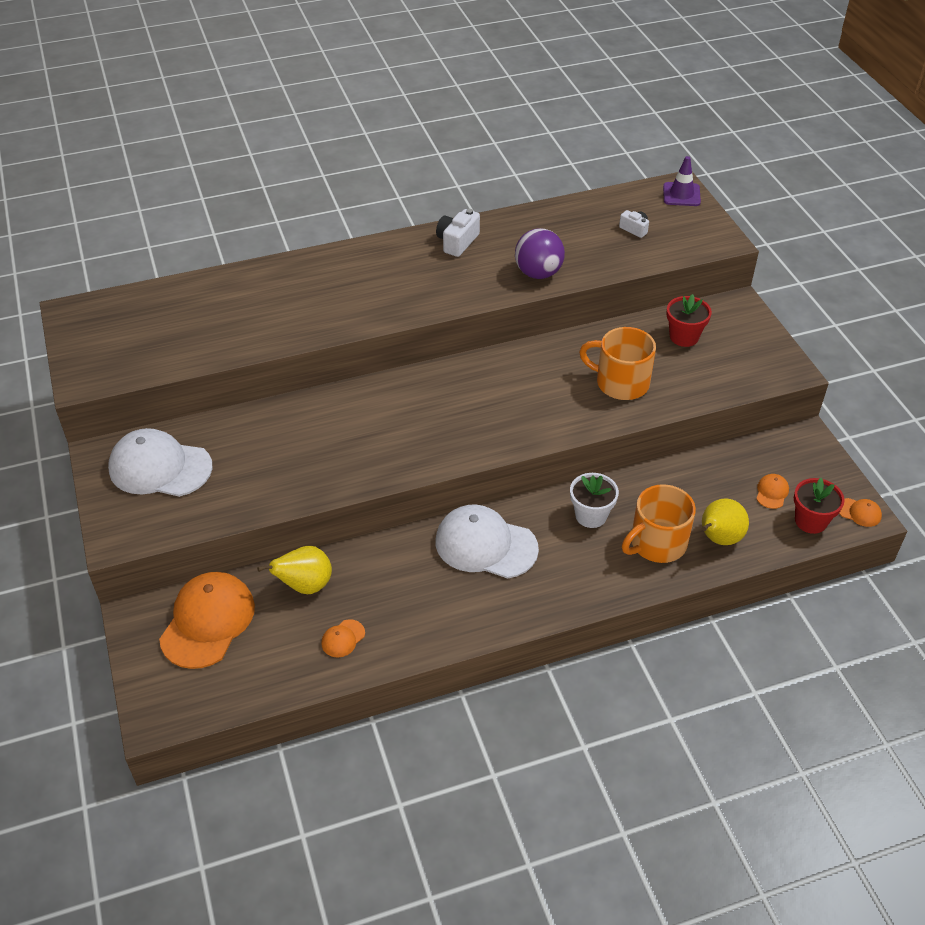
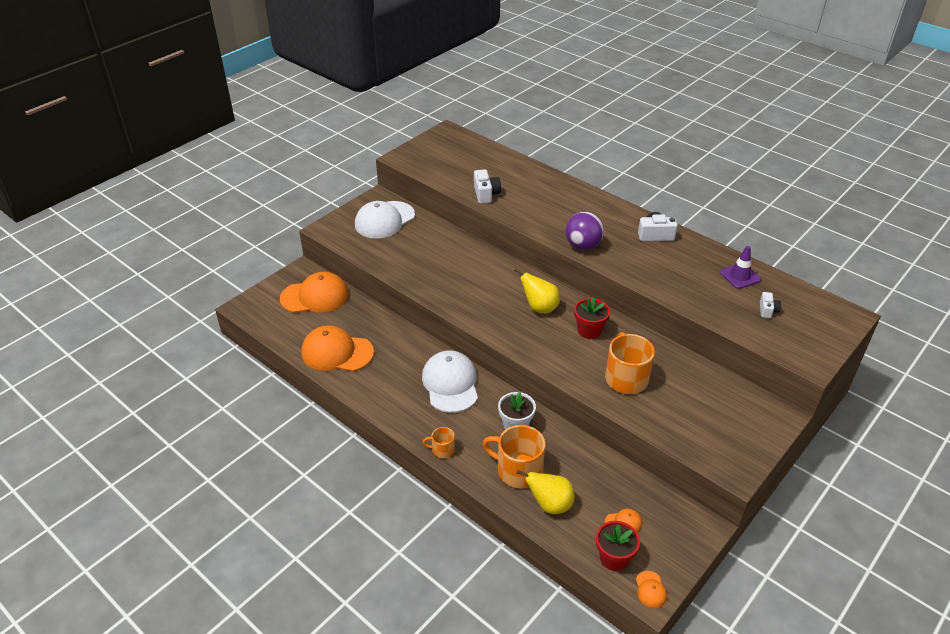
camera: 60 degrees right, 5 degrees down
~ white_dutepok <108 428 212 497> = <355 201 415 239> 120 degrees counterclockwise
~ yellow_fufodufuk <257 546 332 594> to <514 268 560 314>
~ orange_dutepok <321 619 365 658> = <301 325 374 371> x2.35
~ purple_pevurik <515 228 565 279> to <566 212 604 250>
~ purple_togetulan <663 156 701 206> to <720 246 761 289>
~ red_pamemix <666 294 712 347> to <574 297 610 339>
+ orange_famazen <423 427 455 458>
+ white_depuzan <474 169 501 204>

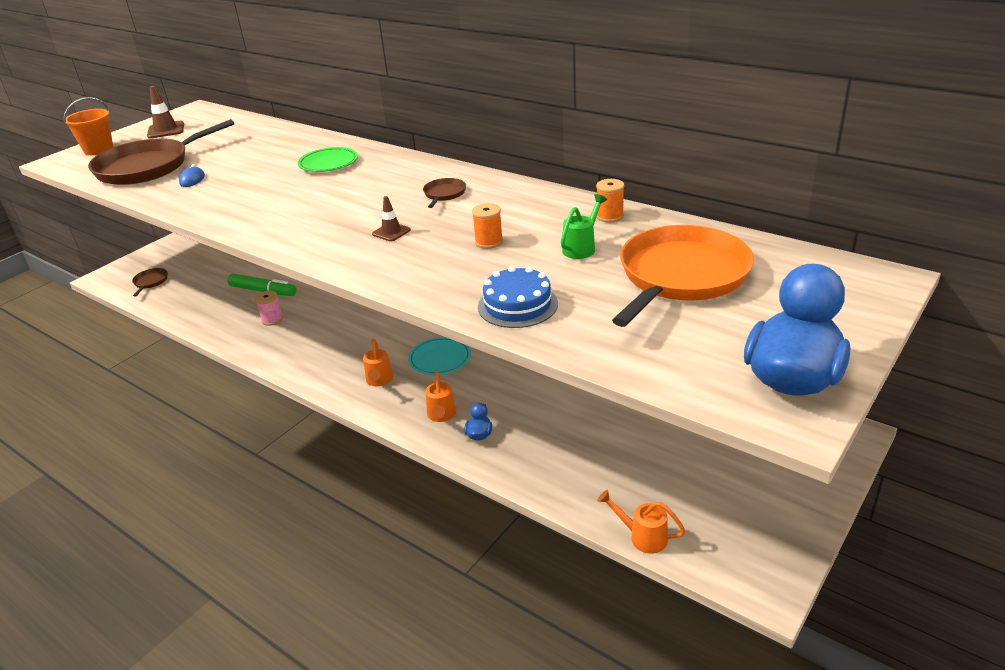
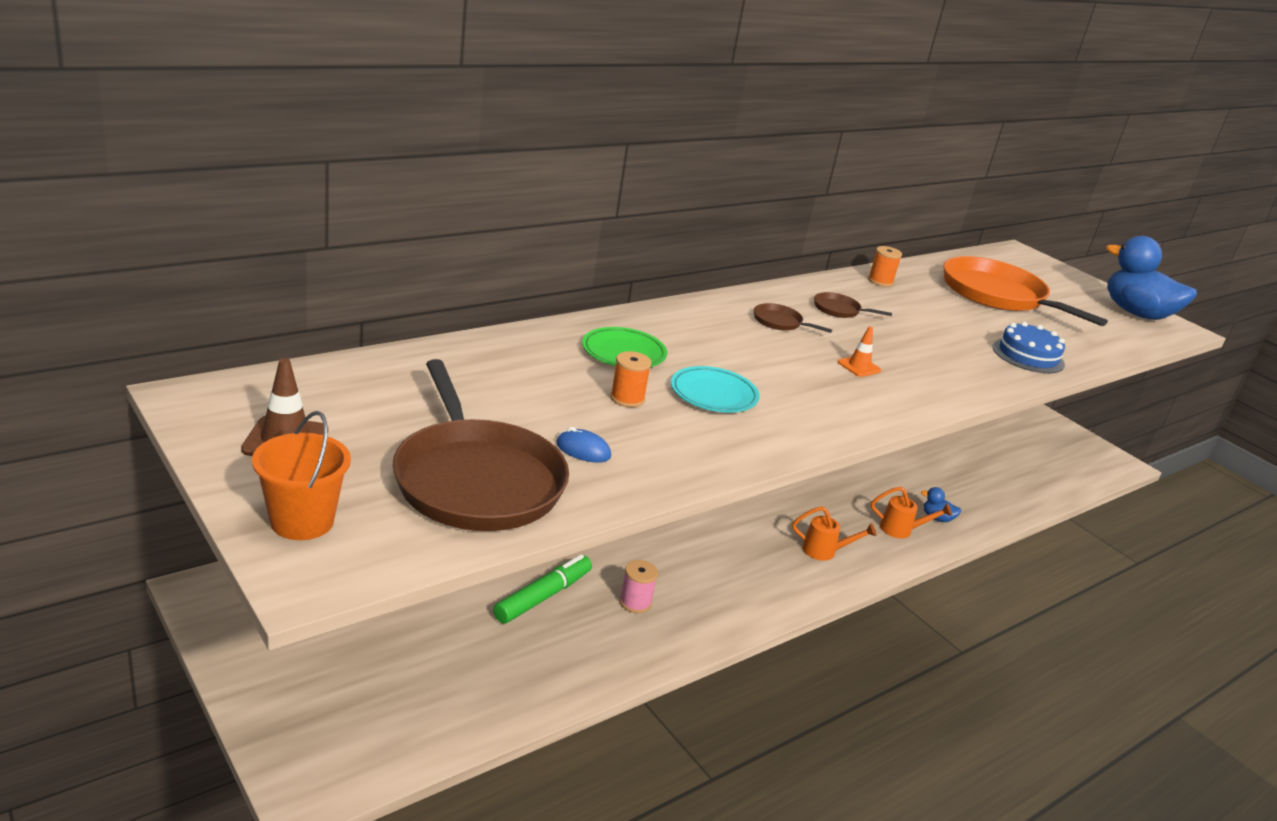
camera: 80 degrees left, 5 degrees down
~ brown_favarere <132 268 168 297> to <814 292 892 318>
~ brown_togetulan <372 196 411 241> to orange_togetulan <838 327 881 377>
~ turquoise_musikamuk <408 337 471 375> to <671 366 760 413>
~ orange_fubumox <472 203 503 249> to <610 351 652 407>
- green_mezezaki <561 194 607 259>
- orange_mezezaki <597 490 686 554>

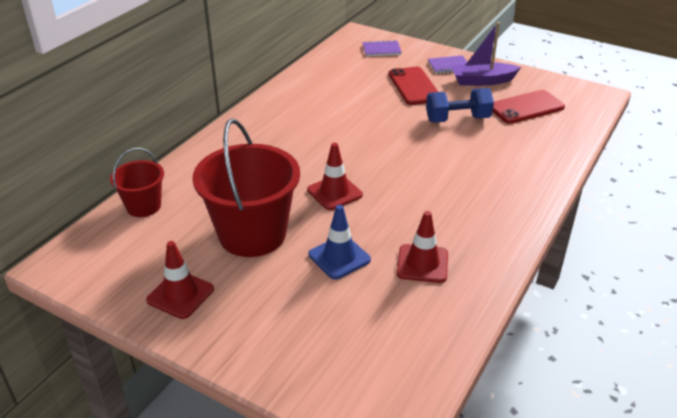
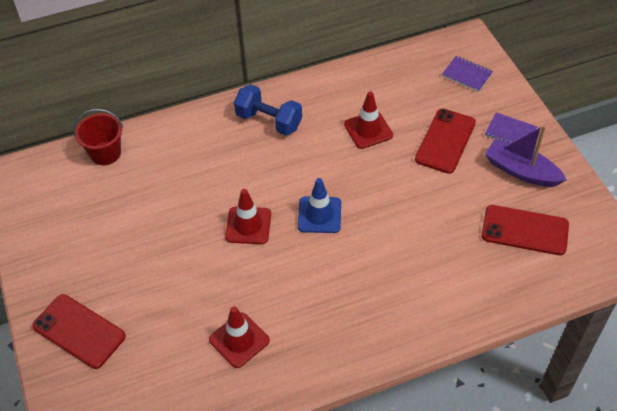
camera: 40 degrees right, 15 degrees up
~ red_togetulan <146 241 214 319> to <344 92 393 149>
- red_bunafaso <192 118 300 257>
~ blue_togetulan <308 205 371 279> to <298 178 341 233>
~ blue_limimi <426 88 494 123> to <234 84 302 136>
+ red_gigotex <32 294 126 369>

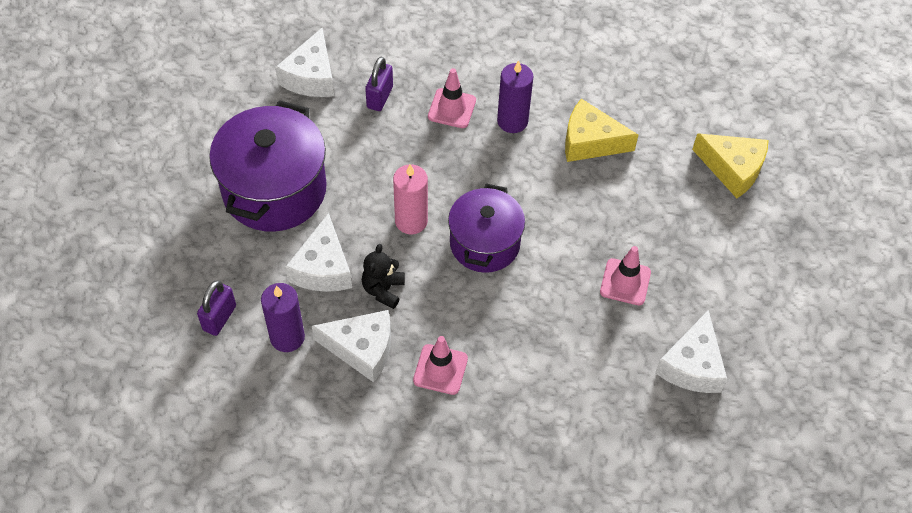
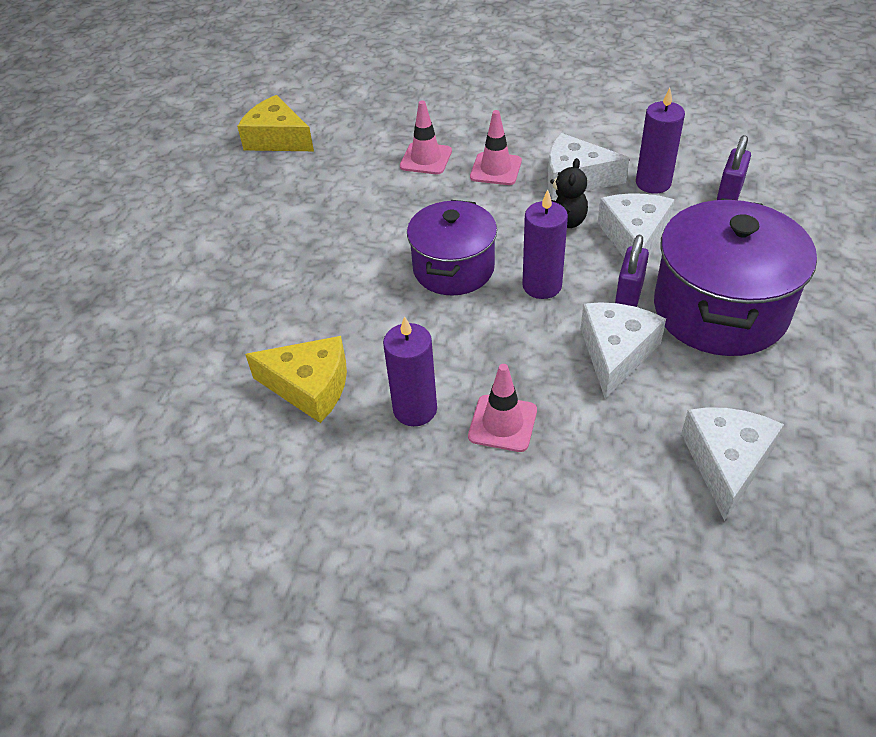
camera: 175 degrees left, 10 degrees down
~ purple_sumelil <365 57 393 111> to <615 235 649 307>
~ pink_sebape <393 164 428 234> to purple_sebape <522 190 568 299>
~ pink_togetulan <600 246 651 305> to <400 100 452 174>
~ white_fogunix <655 310 728 393> to <581 302 666 399>
~ yellow_fogunix <692 133 769 198> to <237 95 314 151>

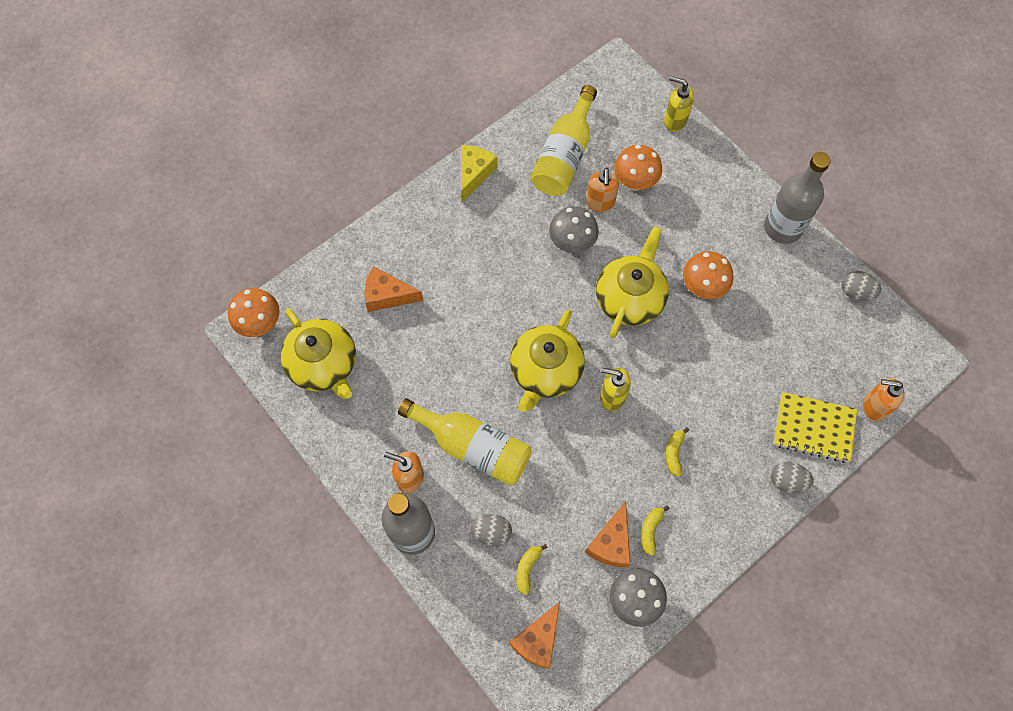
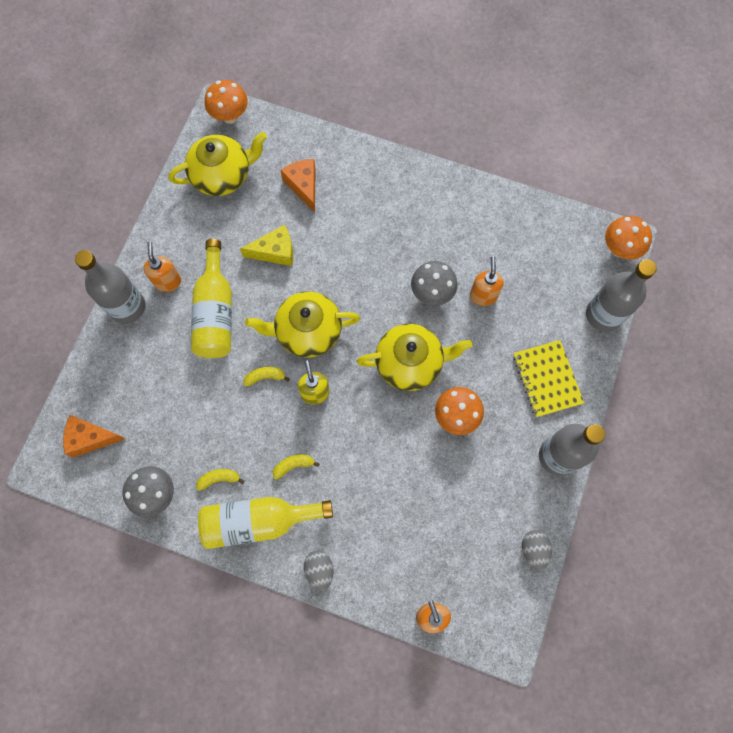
camera: 60 degrees right, 5 degrees up
~ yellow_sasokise <281 309 356 399> = <169 132 267 196> 135 degrees counterclockwise
~ yellow_fogunix <461 145 498 202> to <240 225 293 266>
- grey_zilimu <470 514 512 547>
~ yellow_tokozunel <516 544 548 595> to <244 367 290 386>
~ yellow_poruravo <531 85 597 196> to <198 497 333 549>
- orange_fogunix <585 501 631 567>
~ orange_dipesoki <586 168 619 212> = <470 256 504 306> 120 degrees clockwise
~ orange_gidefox <614 145 662 191> to <605 216 652 260>
~ yellow_dipesoki <664 76 694 132> to grey_poruravo <586 259 657 332>
~ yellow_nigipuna <773 392 857 463> to <513 340 584 417>

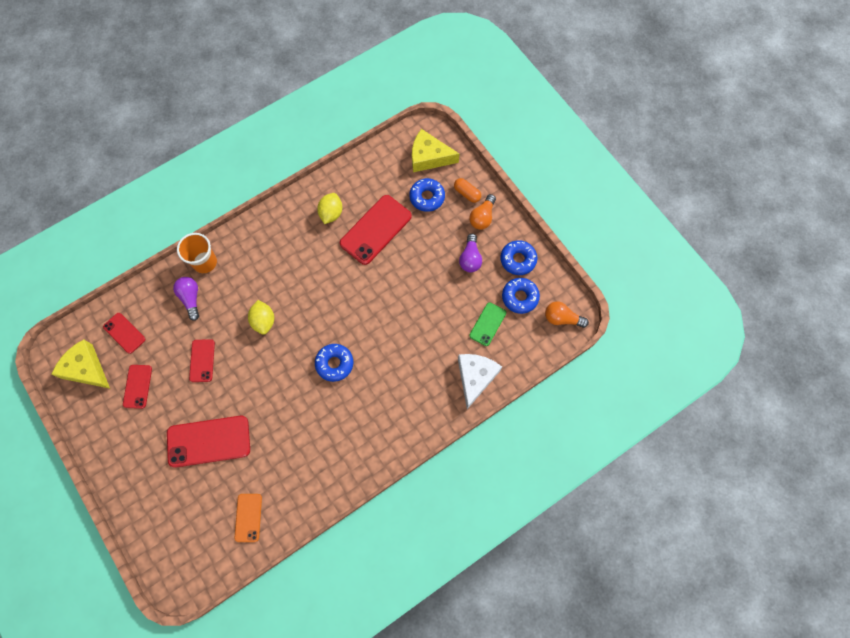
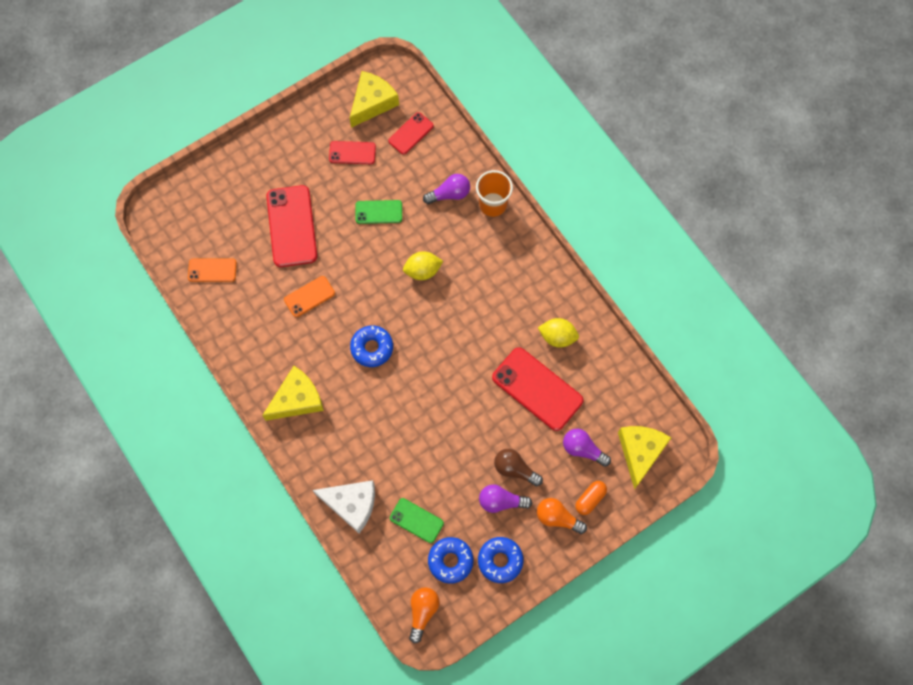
camera: 90 degrees right, 0 degrees up
~ red_gigotex <189 339 215 382> to green_gigotex <356 200 402 224>
~ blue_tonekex <409 178 445 212> to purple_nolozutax <563 429 611 467>
+ yellow_fogunix <262 366 324 421>
+ orange_gigotex <284 276 335 317>
+ brown_nolozutax <494 449 543 486>

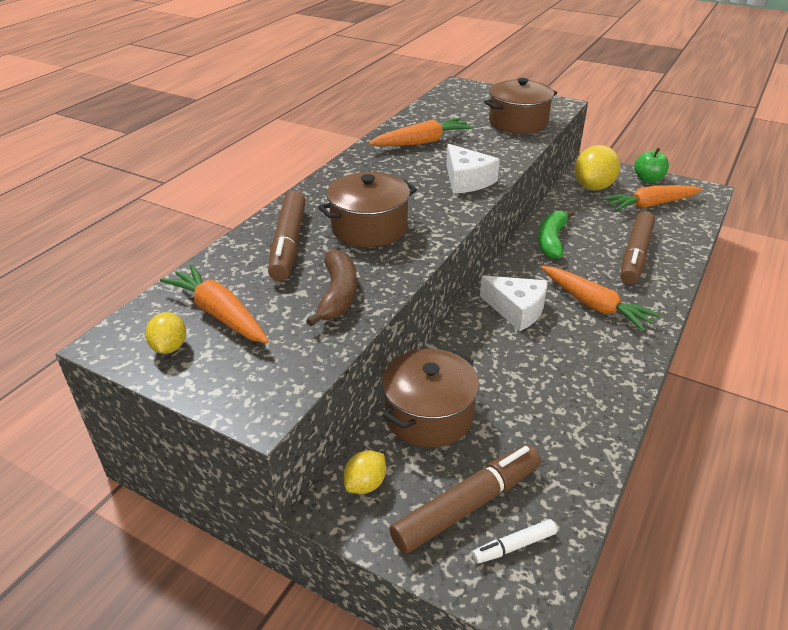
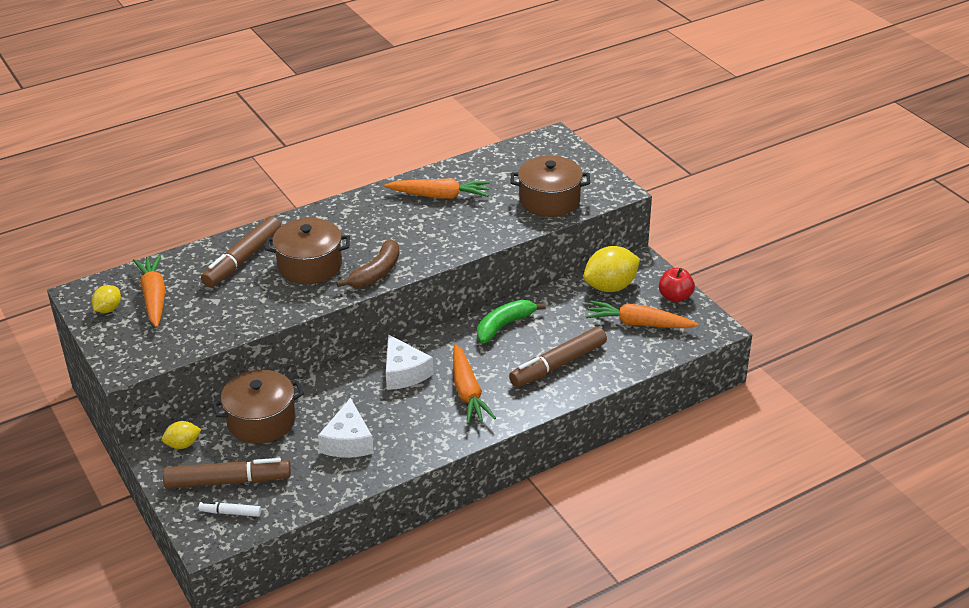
camera: 30 degrees right, 0 degrees up
~ brown_tokozunel <306 249 357 327> to <336 239 399 288>
~ white_fogunix <446 144 500 194> to <318 398 374 457>
~ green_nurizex <634 148 669 183> to red_nurizex <659 268 695 303>

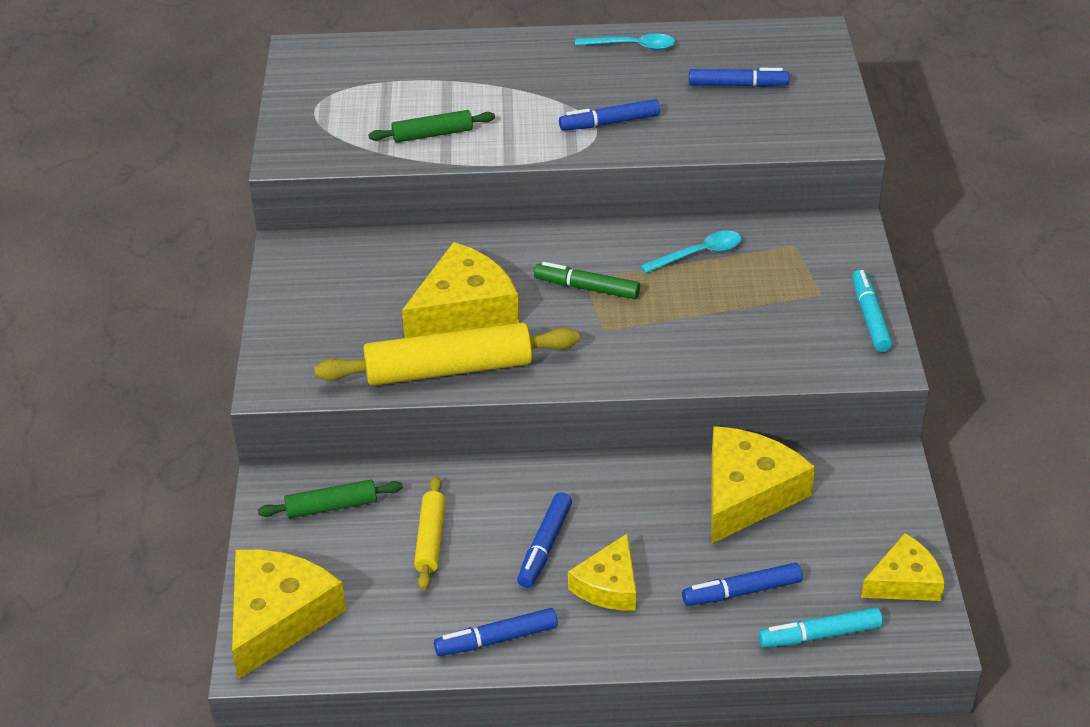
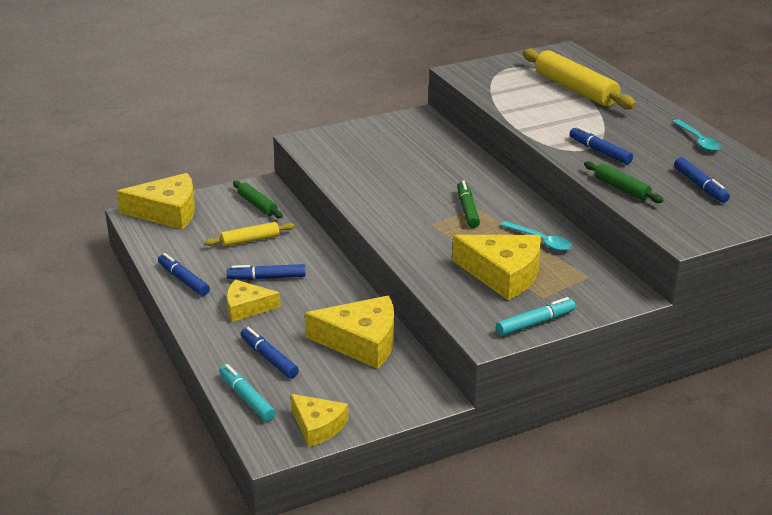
camera: 65 degrees right, 10 degrees down
~ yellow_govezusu <314 322 580 386> to <522 49 636 109>
~ green_govezusu <368 110 495 143> to <584 161 664 203>
~ yellow_fogunix <402 242 519 338> to <452 235 541 300>

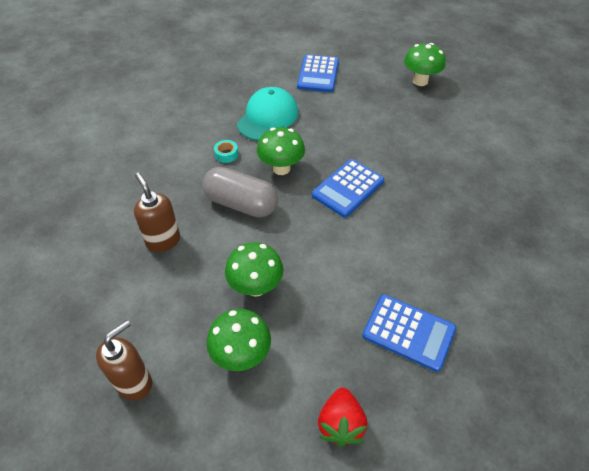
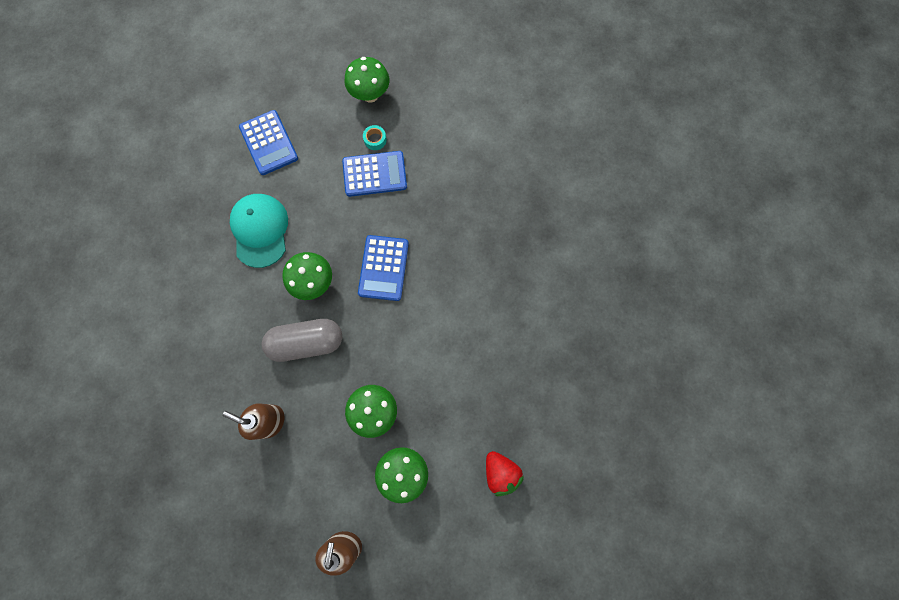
camera: 35 degrees left, 25 degrees up
~ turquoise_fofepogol <214 140 238 163> to <363 125 387 150>
~ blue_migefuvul <362 294 456 372> to <342 151 407 197>

